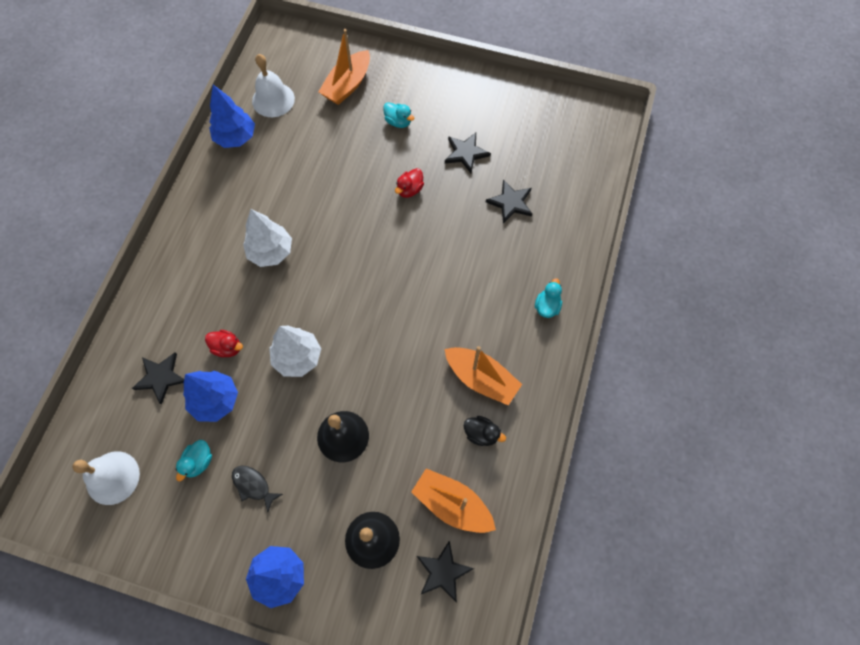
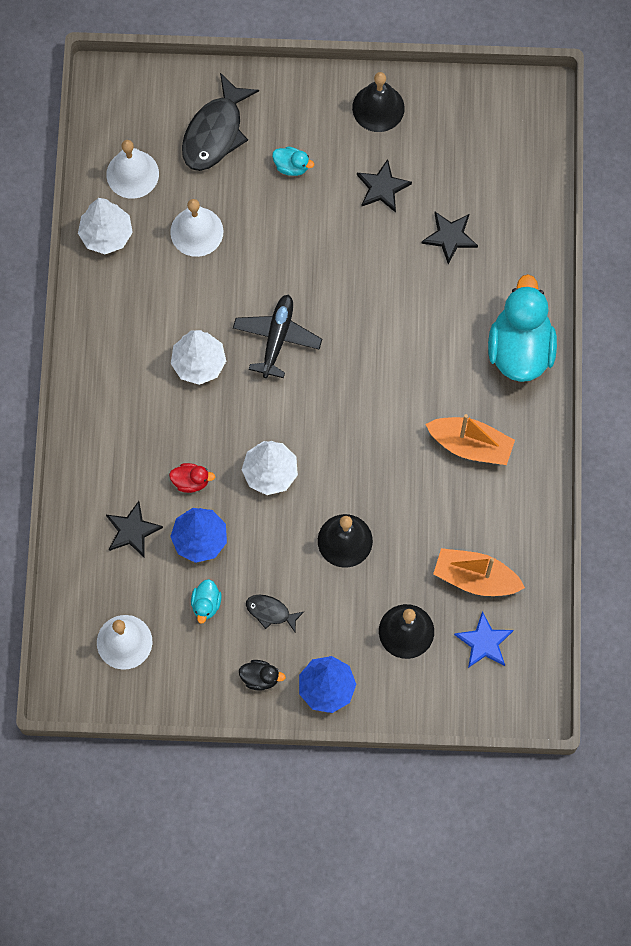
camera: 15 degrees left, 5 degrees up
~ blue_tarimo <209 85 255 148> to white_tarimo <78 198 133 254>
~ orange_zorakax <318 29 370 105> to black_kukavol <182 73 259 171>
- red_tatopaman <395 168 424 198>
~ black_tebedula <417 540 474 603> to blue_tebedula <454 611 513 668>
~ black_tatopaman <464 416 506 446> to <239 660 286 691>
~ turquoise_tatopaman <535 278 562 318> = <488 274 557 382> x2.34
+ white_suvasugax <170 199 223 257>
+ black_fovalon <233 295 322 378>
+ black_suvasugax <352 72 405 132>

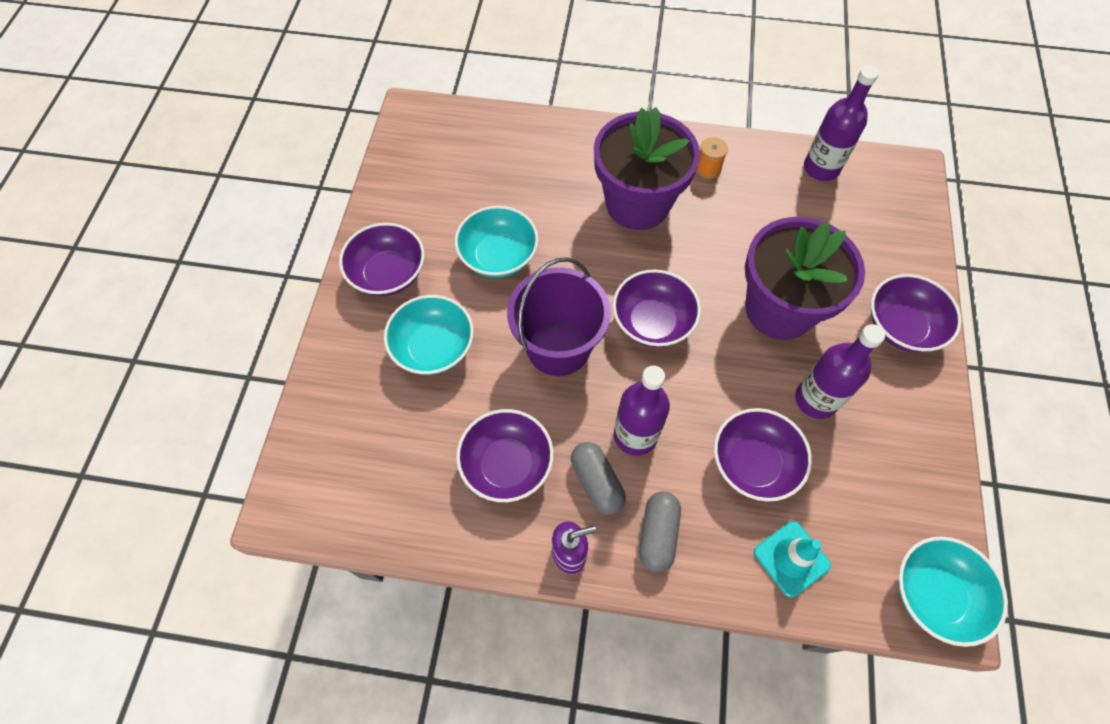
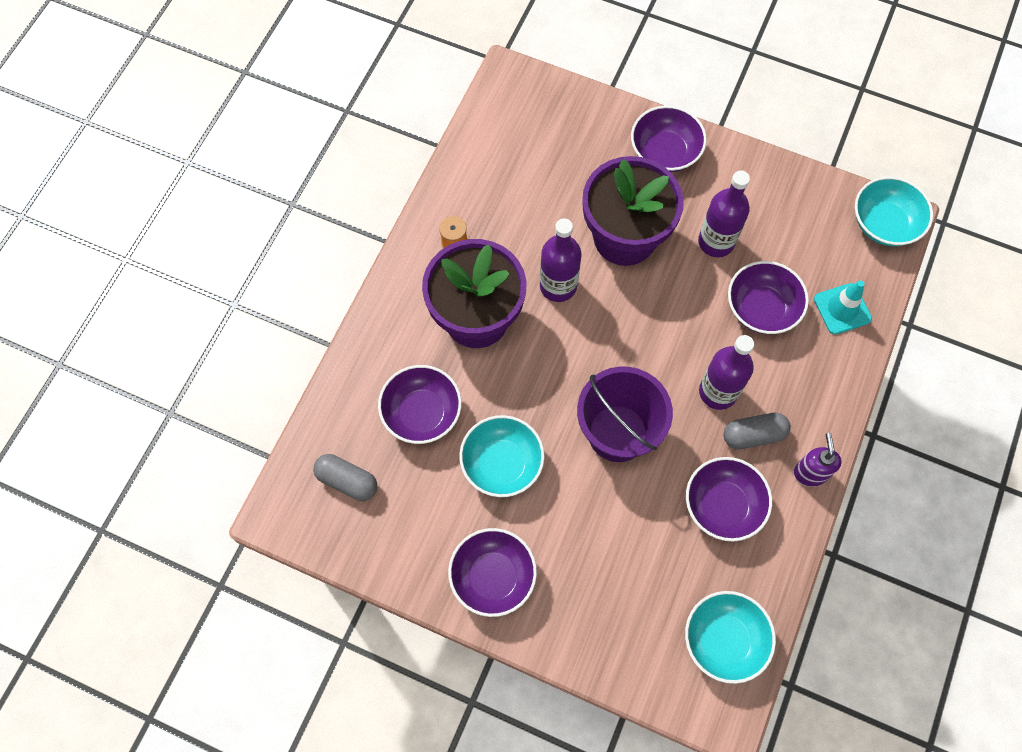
camera: 75 degrees left, 5 degrees up
~ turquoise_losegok <384 295 474 375> to <685 591 776 684>
~ purple_losegok <613 269 701 347> to <378 365 462 444>
~ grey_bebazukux <639 491 681 573> to <313 454 377 501>
~ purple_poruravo <804 66 879 181> to <540 218 582 302>

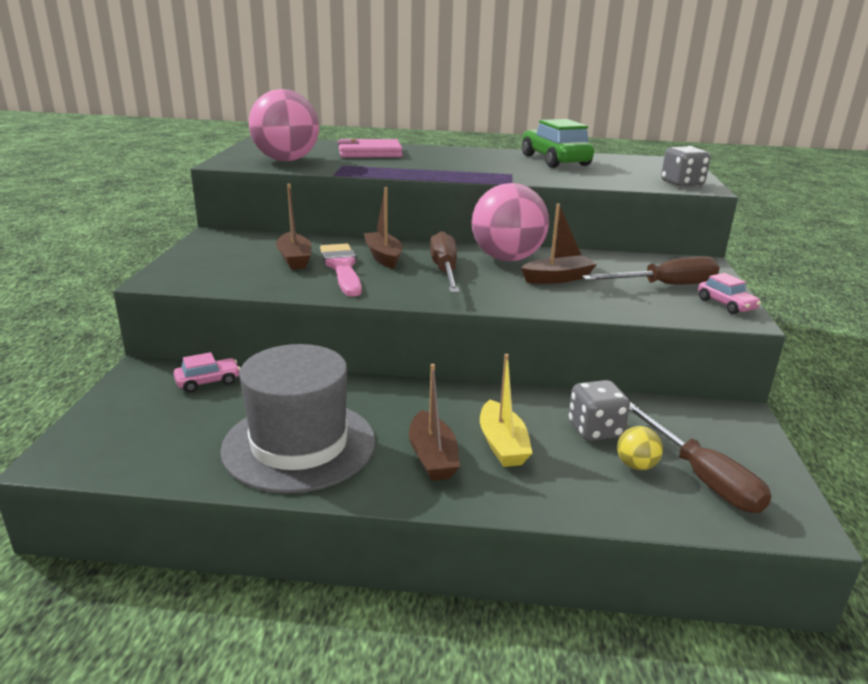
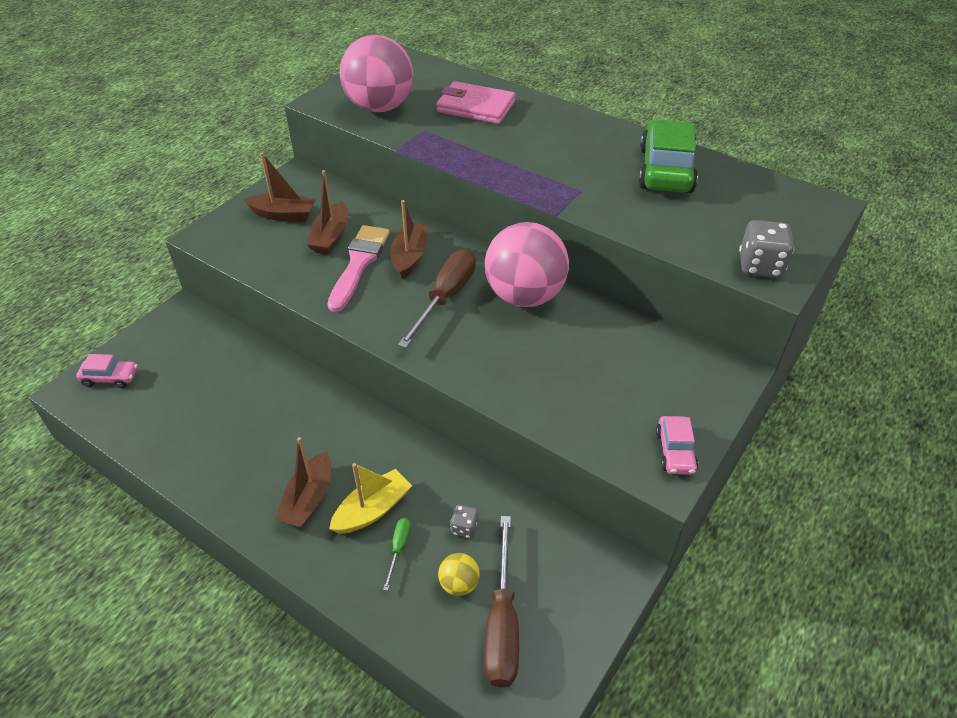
camera: 30 degrees right, 20 degrees up
~ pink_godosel <173 352 241 392> to <76 354 138 388>
- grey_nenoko <220 344 375 493>
~ yellow_zorakax <480 354 532 467> = <329 463 412 534> 150 degrees counterclockwise
~ brown_zorakax <521 204 597 284> to <243 153 316 221>
~ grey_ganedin <569 380 630 441> = <450 505 479 538> x0.55
- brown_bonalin <582 256 720 285>
+ green_bonalin <383 518 411 591>

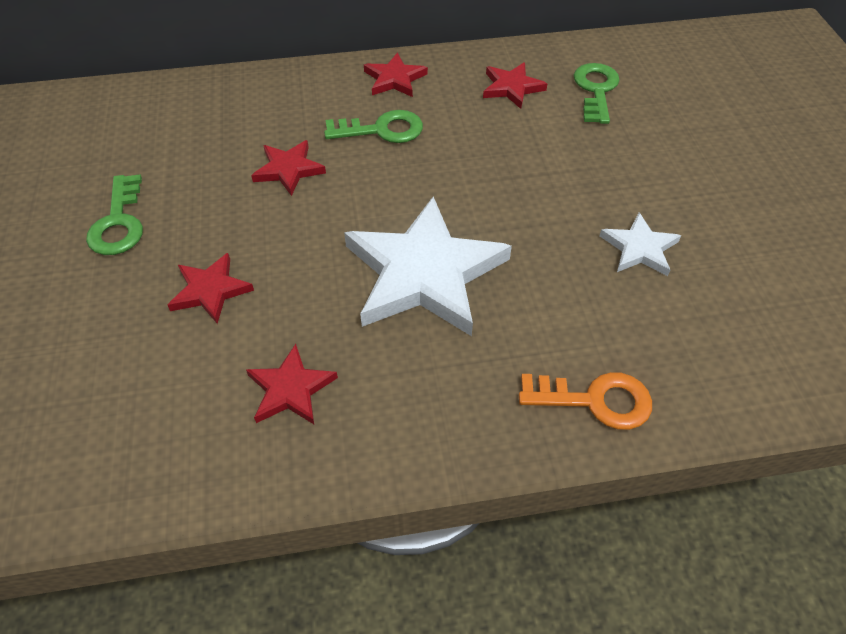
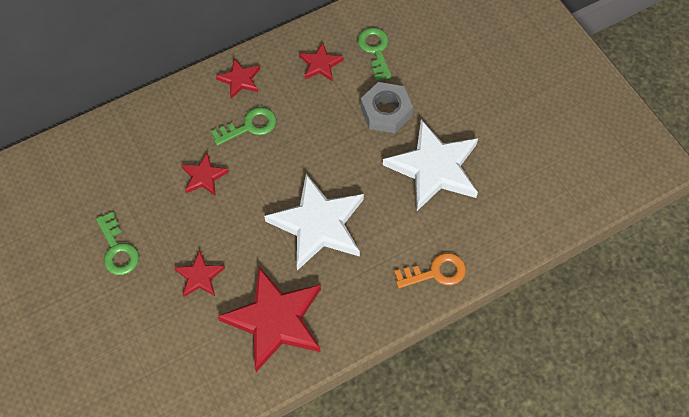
camera: 20 degrees left, 10 degrees up
~ red_tebedula <246 344 338 424> = <218 267 321 372> x2.07
~ white_tebedula <600 212 681 276> = <383 119 478 211> x2.07
+ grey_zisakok <361 82 413 133>

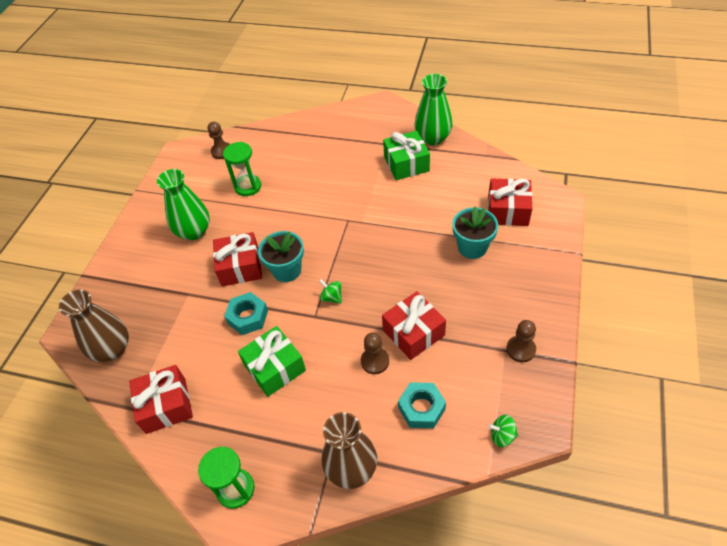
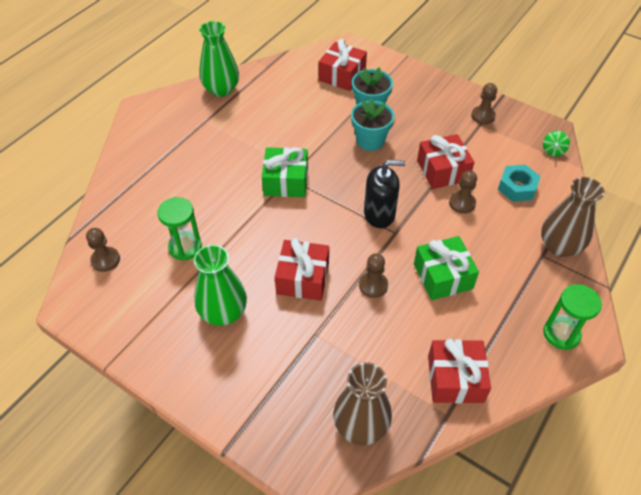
camera: 75 degrees left, 0 degrees up
~ turquoise_zisakok <224 292 268 335> to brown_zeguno <359 253 388 298>
~ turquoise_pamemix <258 231 304 282> to <351 98 395 151>
~ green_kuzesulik <319 279 342 304> to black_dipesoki <364 160 405 228>
~ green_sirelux <383 131 430 180> to <262 147 308 197>

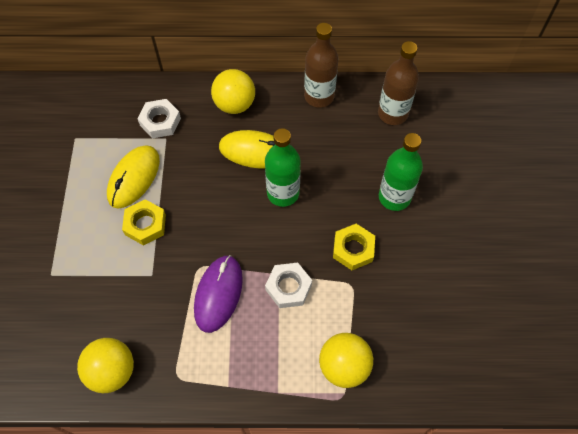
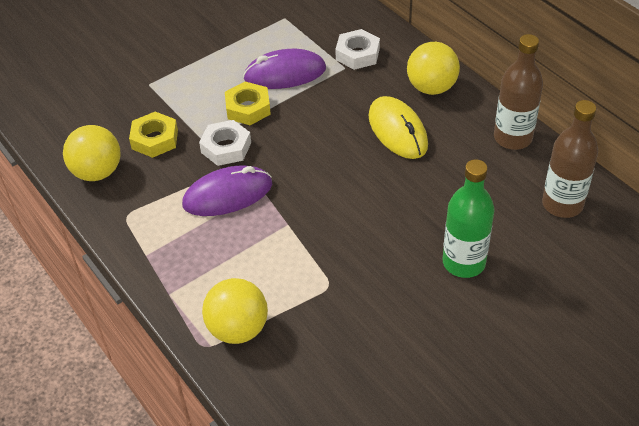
camera: 55 degrees right, 15 degrees down
~ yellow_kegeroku <107 145 160 209> to purple_kegeroku <243 49 326 89>
- green_poruravo <265 128 301 207>
~ white_zisakok <265 263 312 308> to <199 120 251 166>
~ yellow_zisakok <333 224 375 270> to <129 112 178 158>

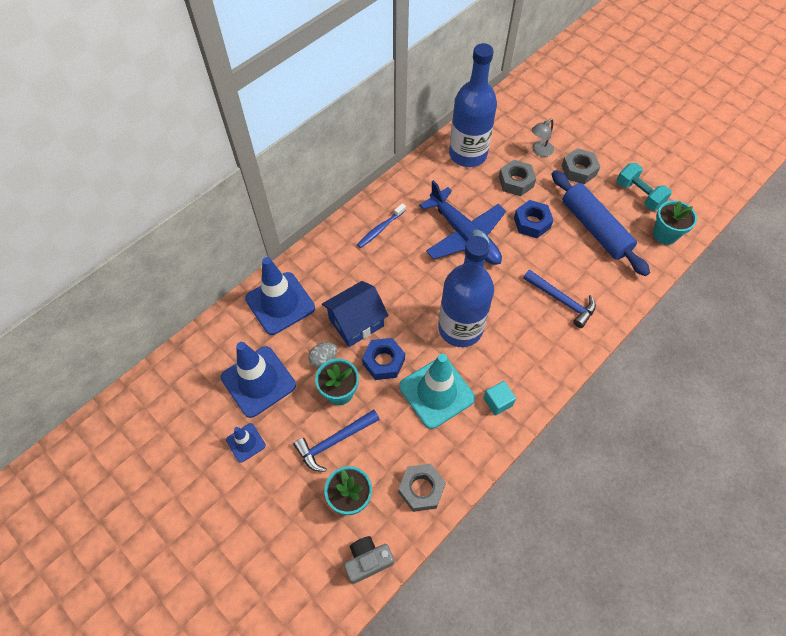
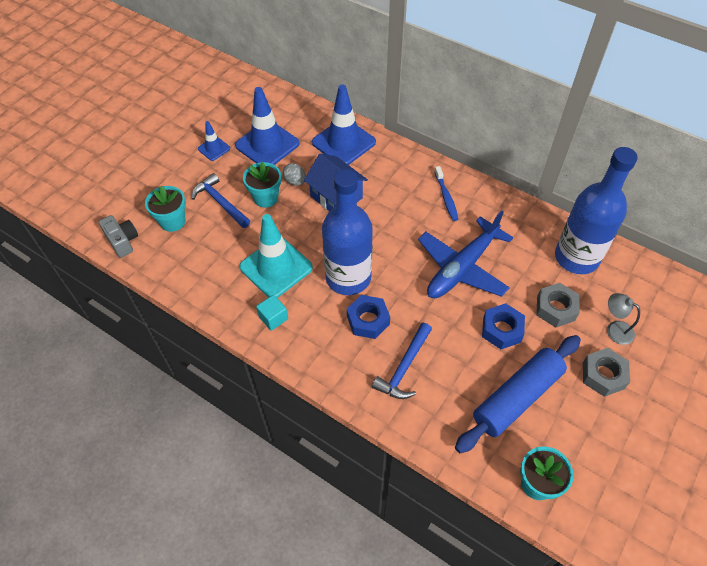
camera: 80 degrees right, 5 degrees down
~ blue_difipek <357 203 406 248> = <434 166 458 221> 135 degrees counterclockwise
~ blue_zisakok <362 338 405 380> to <347 295 390 339>
- grey_zisakok <398 464 446 512>
- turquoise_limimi <617 163 672 210>

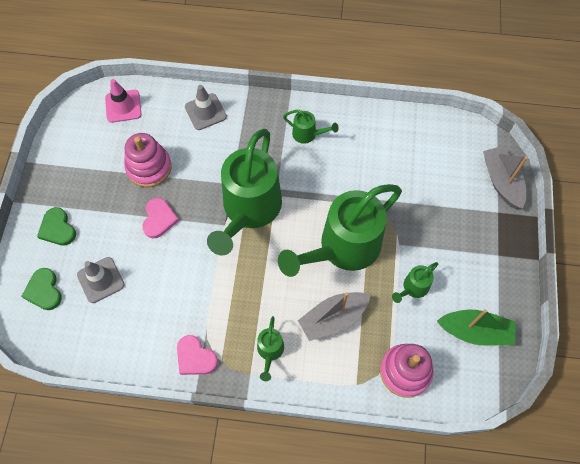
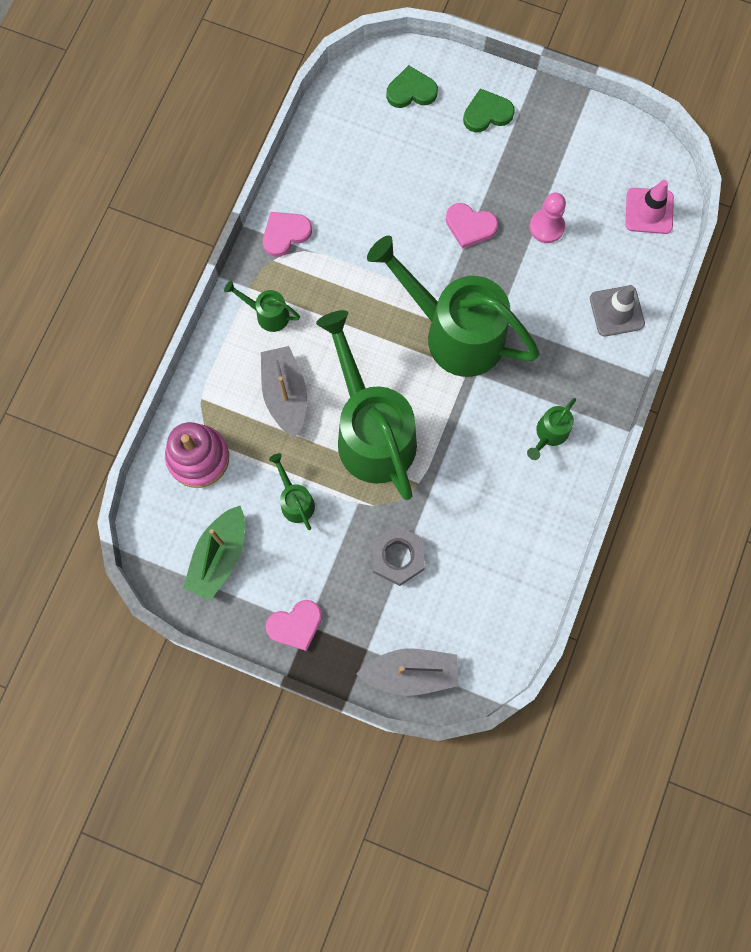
camera: 105 degrees right, 10 degrees up
- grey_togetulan <77 257 125 303>
~ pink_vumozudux <124 133 172 188> to pink_zeguno <529 193 566 243>
+ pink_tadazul <265 600 322 651>
+ grey_zisakok <372 525 425 586>

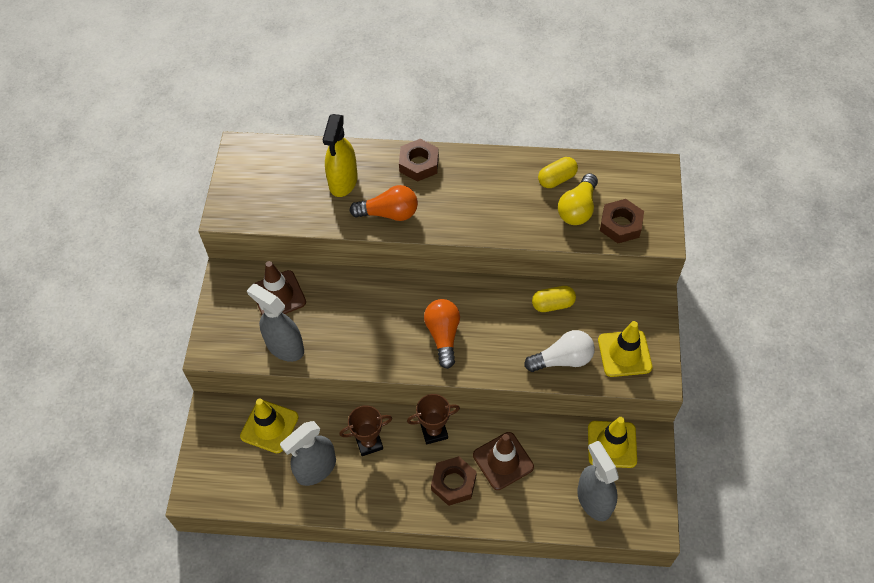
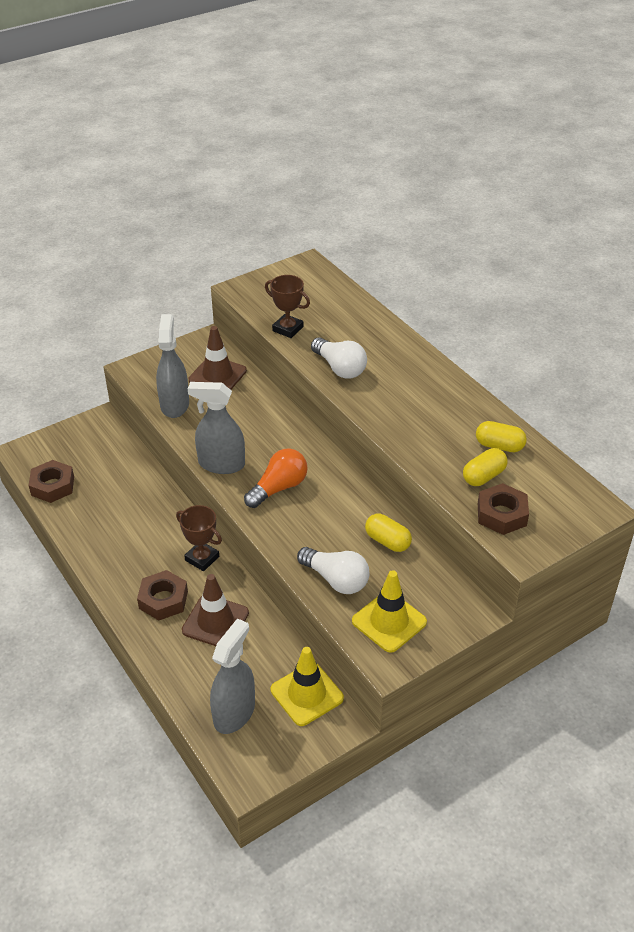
camera: 50 degrees right, 15 degrees down
- yellow_togetulan <240 399 299 453>
~ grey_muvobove <280 421 336 486> to <188 382 245 474>
- yellow_muvobove <323 114 358 197>
~ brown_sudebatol <339 405 392 456> to <265 275 310 338>
~ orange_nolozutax <350 185 418 221> to white_nolozutax <311 337 367 379>
~ brown_zisakok <399 139 439 182> to <28 460 74 503>
~ yellow_nolozutax <558 173 598 225> to yellow_bebazukux <463 448 508 486>

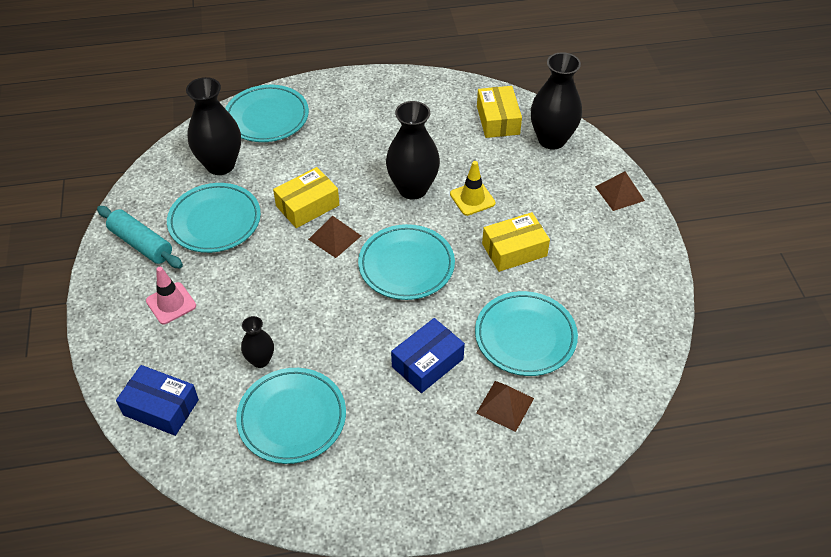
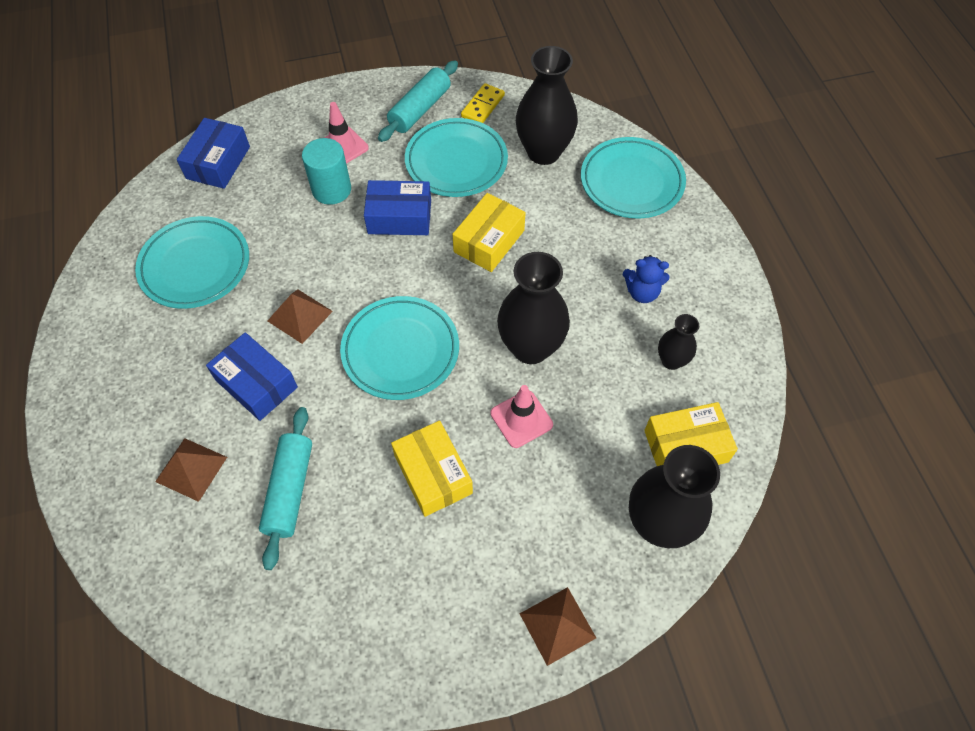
camera: 85 degrees right, 10 degrees up
~ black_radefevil <241 316 274 368> to <658 314 699 370>
~ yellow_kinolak <273 167 339 228> = <452 193 526 272> 75 degrees clockwise
~ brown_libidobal <308 216 361 258> to <267 290 333 344>
~ yellow_togetulan <450 161 495 216> to pink_togetulan <491 385 553 448>
~ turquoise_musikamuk <475 291 578 376> to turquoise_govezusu <259 407 312 570>
+ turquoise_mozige <302 138 351 205>
+ blue_kinolak <364 180 431 235>
+ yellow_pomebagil <461 83 505 123>
+ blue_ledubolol <623 255 670 303>

